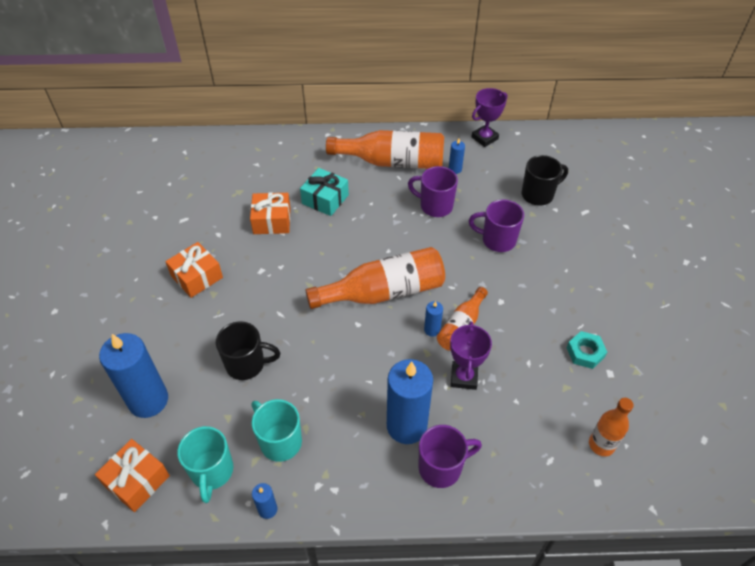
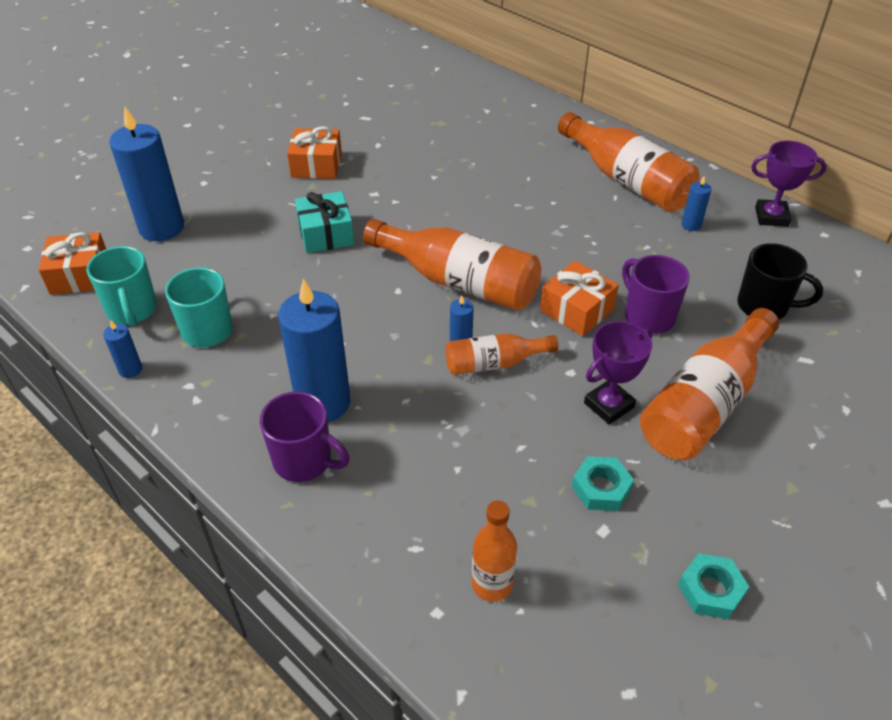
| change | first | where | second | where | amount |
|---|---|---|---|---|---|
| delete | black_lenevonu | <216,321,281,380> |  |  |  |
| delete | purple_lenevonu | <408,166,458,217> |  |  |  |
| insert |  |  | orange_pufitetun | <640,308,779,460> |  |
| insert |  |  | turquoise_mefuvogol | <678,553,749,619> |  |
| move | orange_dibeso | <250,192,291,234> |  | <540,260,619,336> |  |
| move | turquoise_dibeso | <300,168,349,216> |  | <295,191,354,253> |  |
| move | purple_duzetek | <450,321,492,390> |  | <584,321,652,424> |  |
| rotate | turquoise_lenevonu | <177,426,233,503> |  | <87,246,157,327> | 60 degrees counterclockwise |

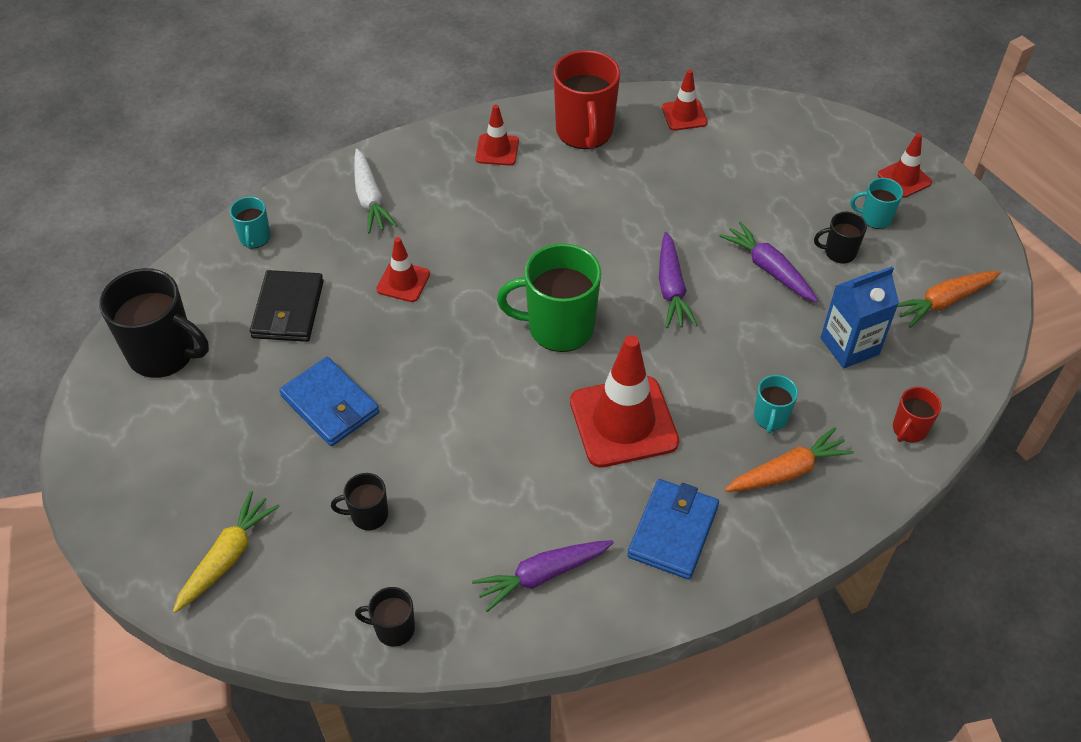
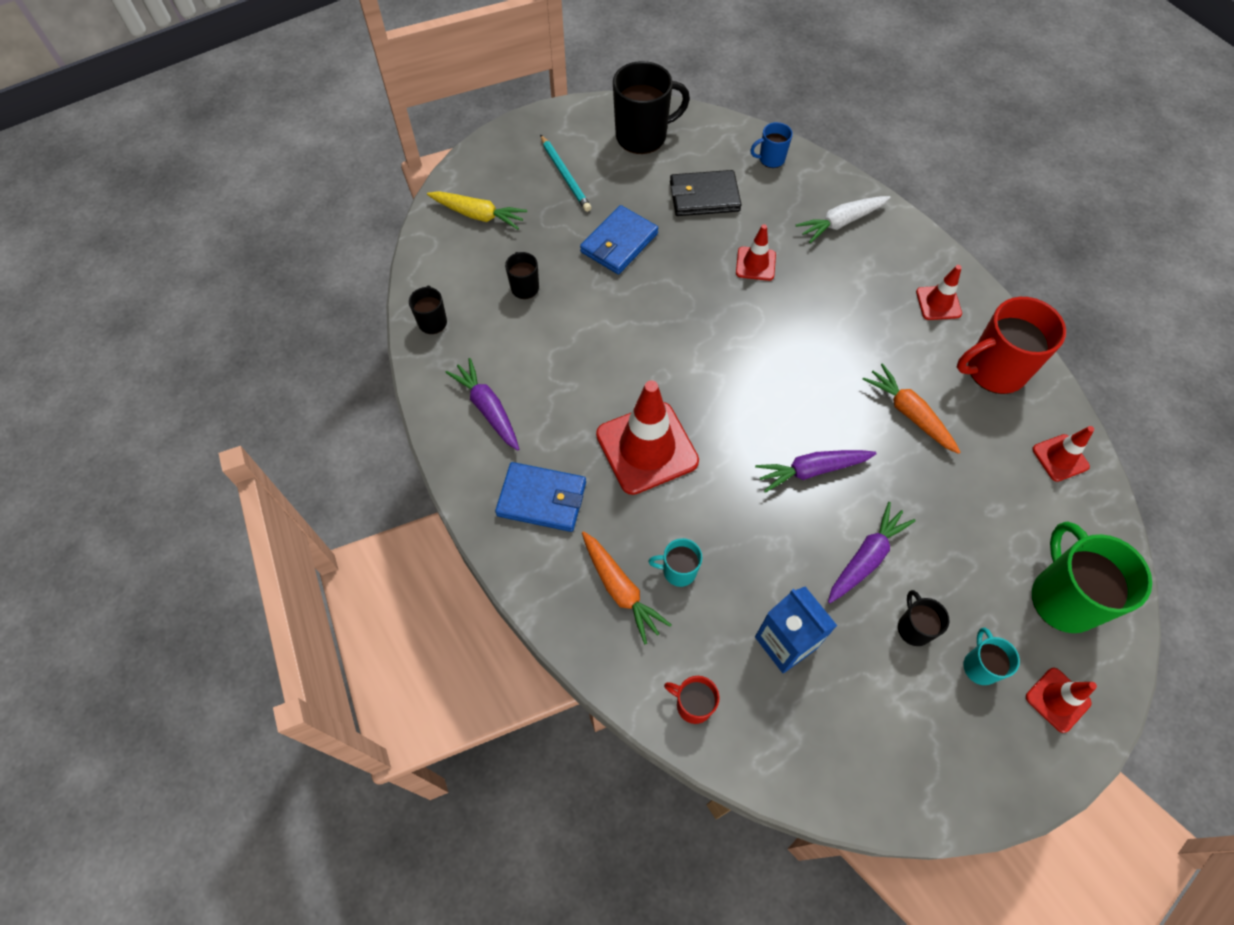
| change | first | where | second | where | amount |
|---|---|---|---|---|---|
| insert |  |  | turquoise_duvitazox | <540,134,591,212> |  |
| move | green_lenevonu | <497,243,601,352> |  | <1032,521,1152,633> |  |
| move | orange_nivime | <897,271,1001,328> |  | <862,363,960,454> |  |
| recolor | turquoise_lenevonu | <230,197,271,250> | blue_lenevonu | <750,122,793,168> |  |
| rotate | black_lenevonu | <99,268,209,378> |  | <613,61,690,154> | 120 degrees counterclockwise |

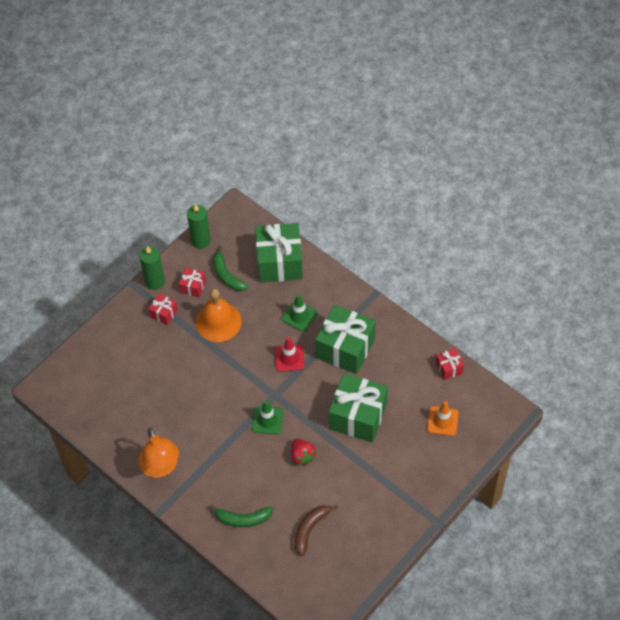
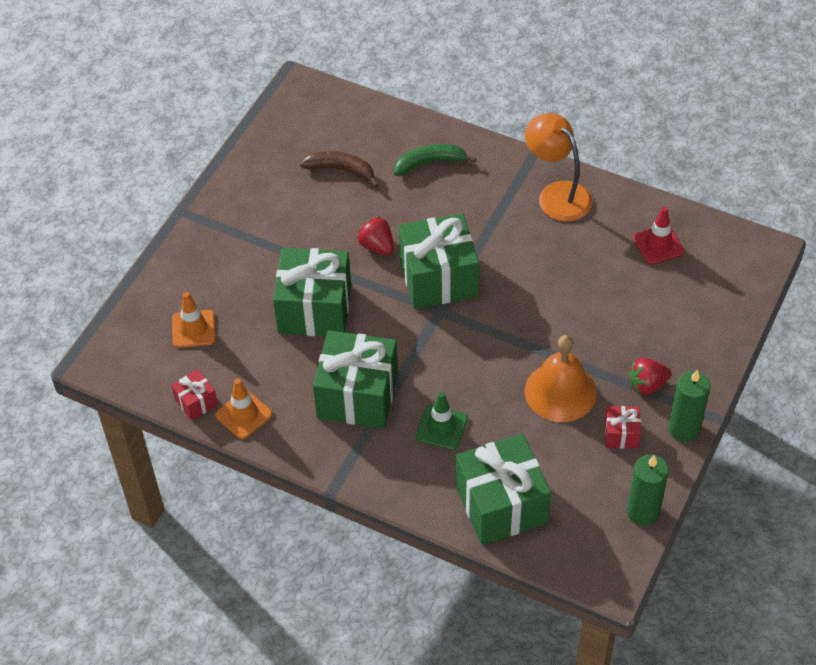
| change | first | where | second | where | amount |
|---|---|---|---|---|---|
| delete | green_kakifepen | <213,246,249,291> |  |  |  |
| insert |  |  | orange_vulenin | <215,379,272,439> |  |
| move | red_vulenin | <275,337,305,372> |  | <633,207,684,265> |  |
| replace | red_dibeso | <148,294,178,325> | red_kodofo | <628,358,671,395> |  |
| replace | green_vulenin | <252,400,283,434> | green_dibeso | <399,213,479,309> |  |
| rotate | brown_kakifepen | <295,505,339,556> |  | <300,151,379,188> | 90 degrees counterclockwise |

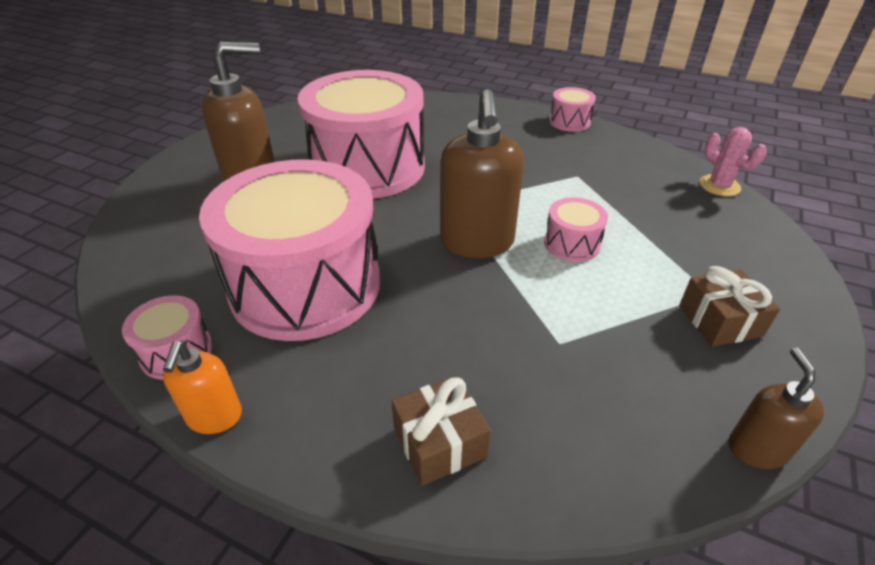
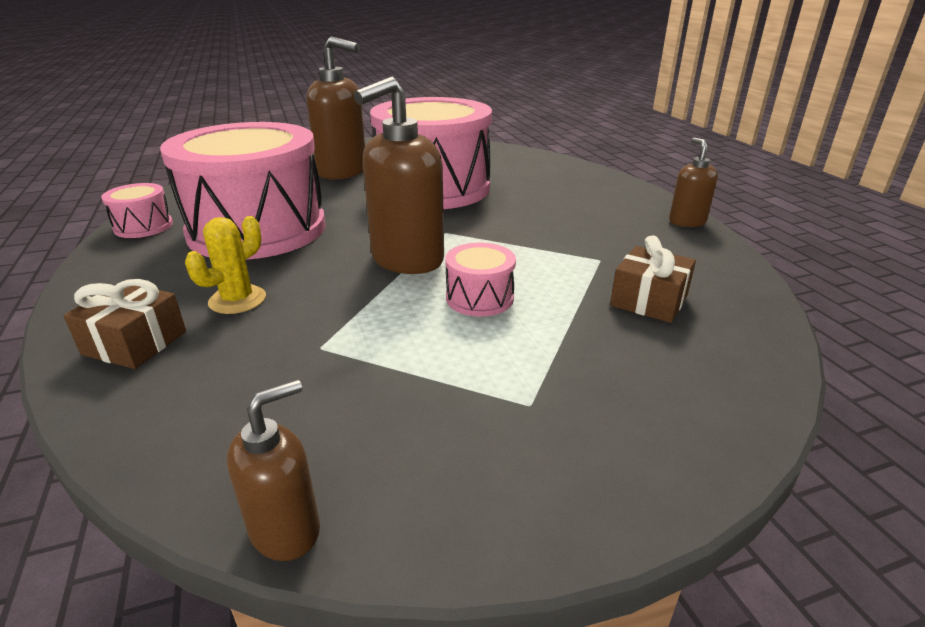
| change | first | where | second | where | amount |
|---|---|---|---|---|---|
| delete | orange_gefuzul | <163,341,242,434> |  |  |  |
| delete | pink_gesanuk | <699,127,767,196> |  |  |  |
| insert |  |  | yellow_gesanuk | <185,216,266,314> |  |
| move | brown_dibeso | <679,266,780,347> |  | <610,235,696,323> |  |
| replace | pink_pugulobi | <549,87,596,132> | brown_gefuzul | <669,138,718,227> |  |

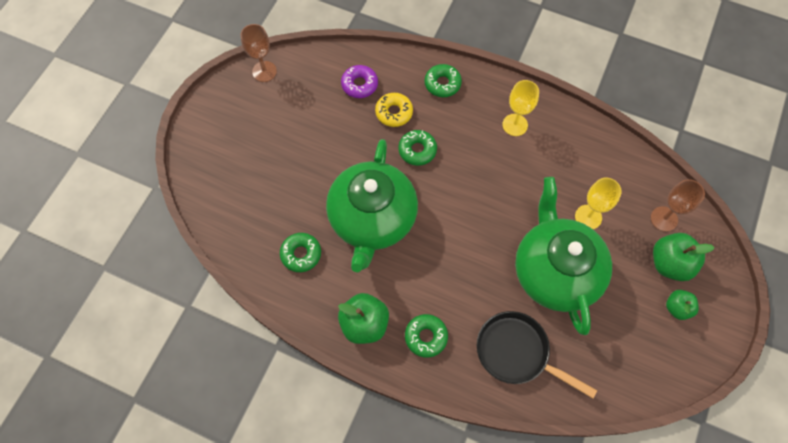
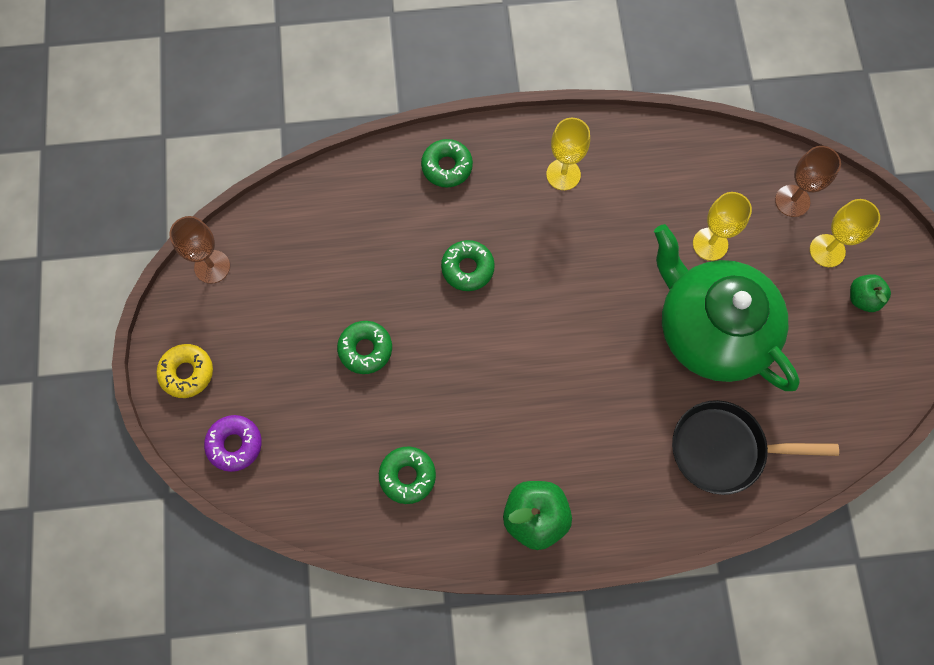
| change | first | where | second | where | amount |
|---|---|---|---|---|---|
| delete | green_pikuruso | <326,139,418,272> |  |  |  |
| move | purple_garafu | <341,65,378,98> |  | <204,415,262,472> |  |
| move | yellow_garafu | <375,93,413,127> |  | <156,344,213,398> |  |
| move | green_garafu | <405,314,448,358> |  | <337,321,392,374> |  |
| replace | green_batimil | <653,233,715,281> | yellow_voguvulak | <810,199,880,267> |  |

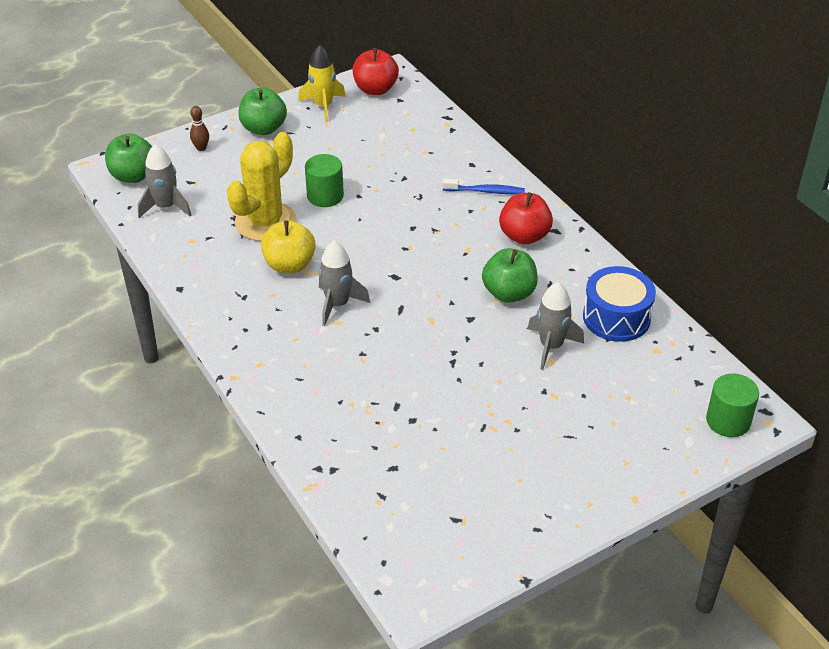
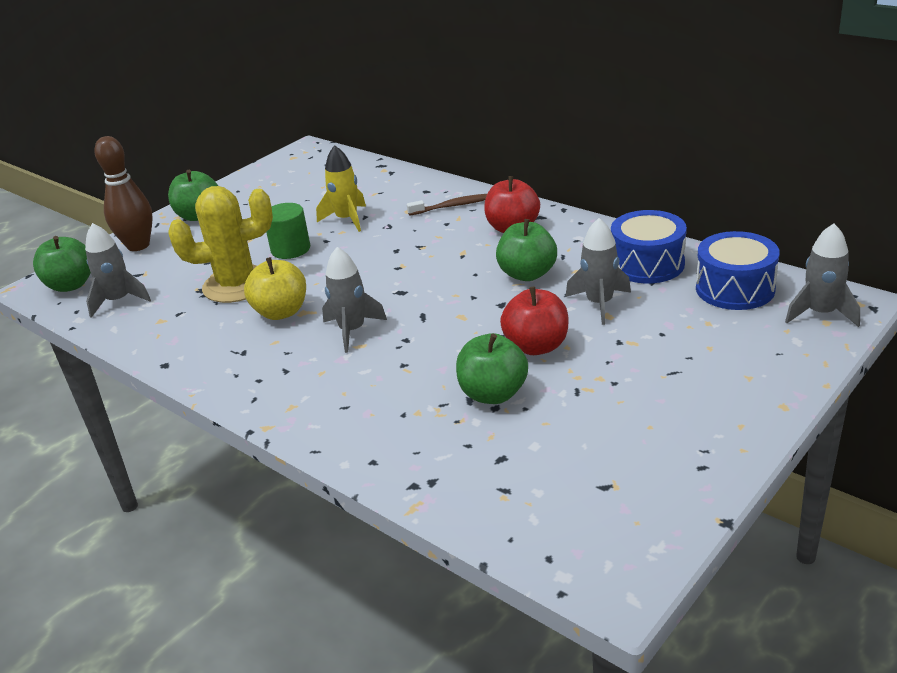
| change | first | where | second | where | amount |
|---|---|---|---|---|---|
| insert |  |  | green_batimil | <456,333,528,404> |  |
| insert |  |  | blue_pugulobi | <696,231,780,310> |  |
| move | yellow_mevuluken | <298,45,346,122> |  | <316,145,366,232> |  |
| move | red_batimil | <353,48,399,95> |  | <500,287,568,355> |  |
| replace | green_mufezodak | <706,373,759,437> | grey_mevuluken | <785,223,860,327> |  |
| recolor | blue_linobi | <442,179,525,194> | brown_linobi | <407,194,487,216> |  |
| rotate | yellow_gesanuk | <227,132,296,241> |  | <168,186,273,303> | 60 degrees clockwise |
| resize | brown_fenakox | <190,106,209,151> |  | <94,136,153,251> | x2.14 |

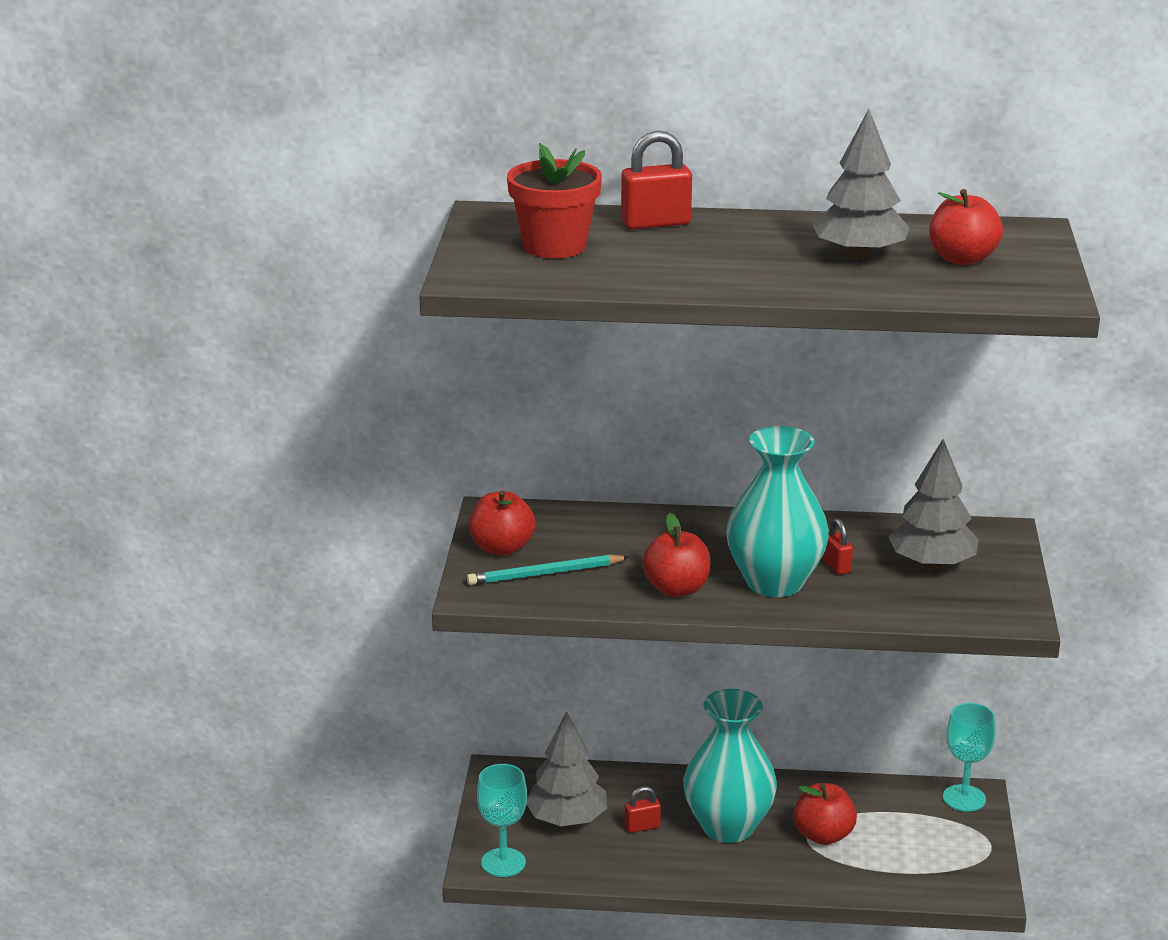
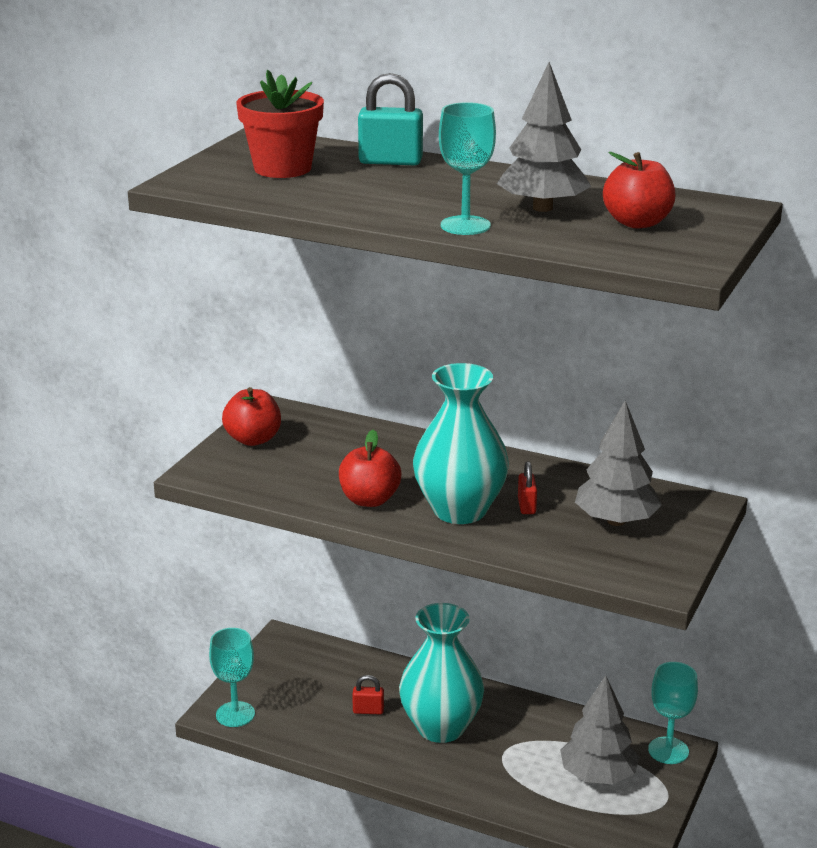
| change | first | where | second | where | amount |
|---|---|---|---|---|---|
| delete | turquoise_duvitazox | <467,555,629,585> |  |  |  |
| delete | red_batimil | <793,783,857,845> |  |  |  |
| insert |  |  | turquoise_voguvulak | <439,102,496,235> |  |
| move | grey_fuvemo | <526,711,607,826> |  | <560,675,639,784> |  |
| recolor | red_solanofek | <621,131,692,229> | turquoise_solanofek | <358,73,423,165> |  |

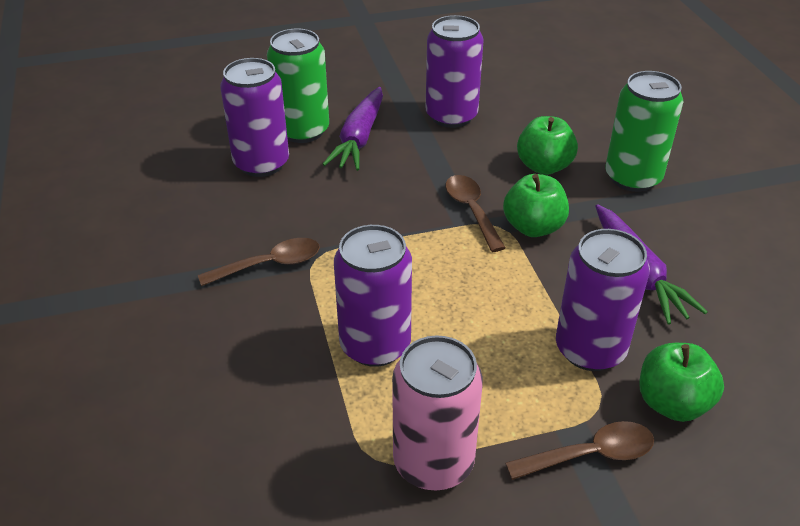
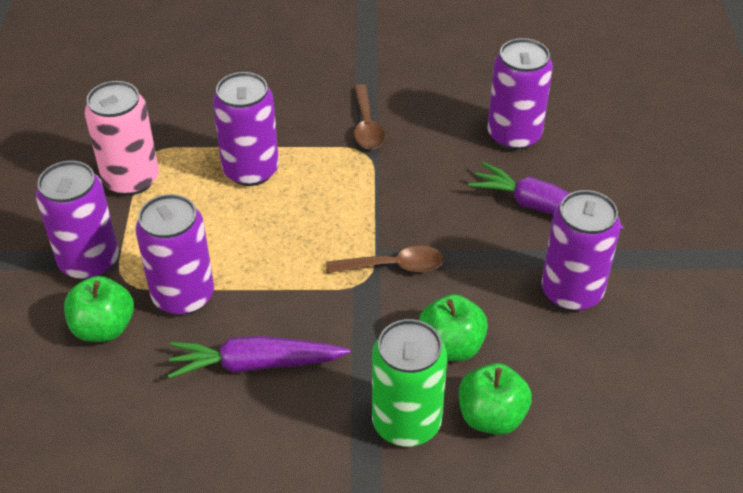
| change | first | where | second | where | amount |
|---|---|---|---|---|---|
| delete | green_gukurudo | <267,29,329,143> |  |  |  |
| move | green_batimil | <503,174,569,237> |  | <459,363,532,435> |  |
| replace | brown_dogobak | <505,421,654,480> | purple_gukurudo | <36,161,119,280> |  |

